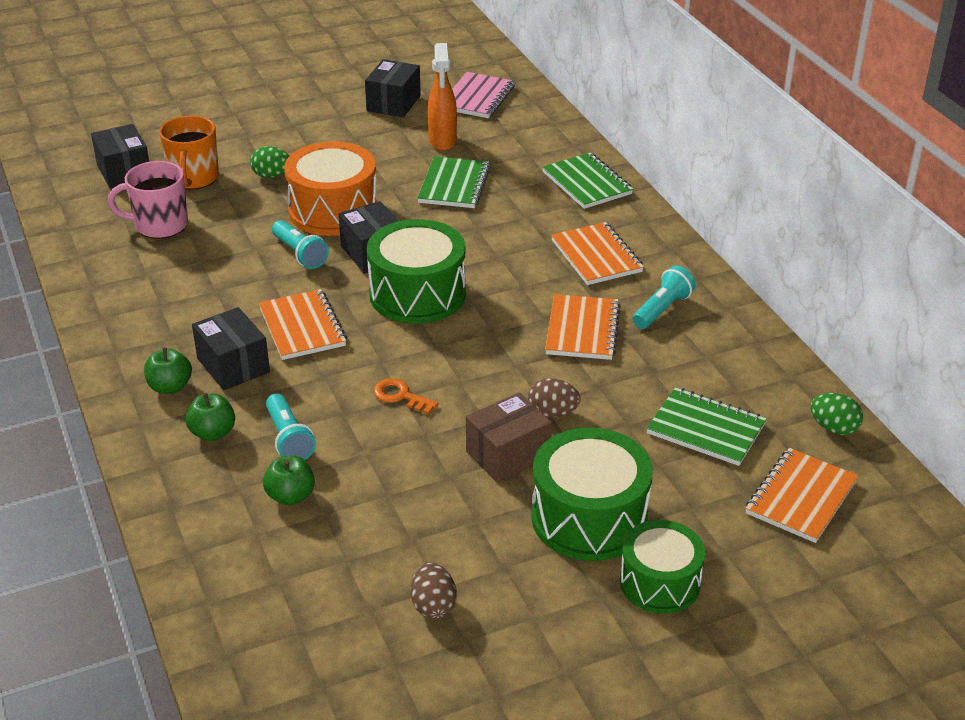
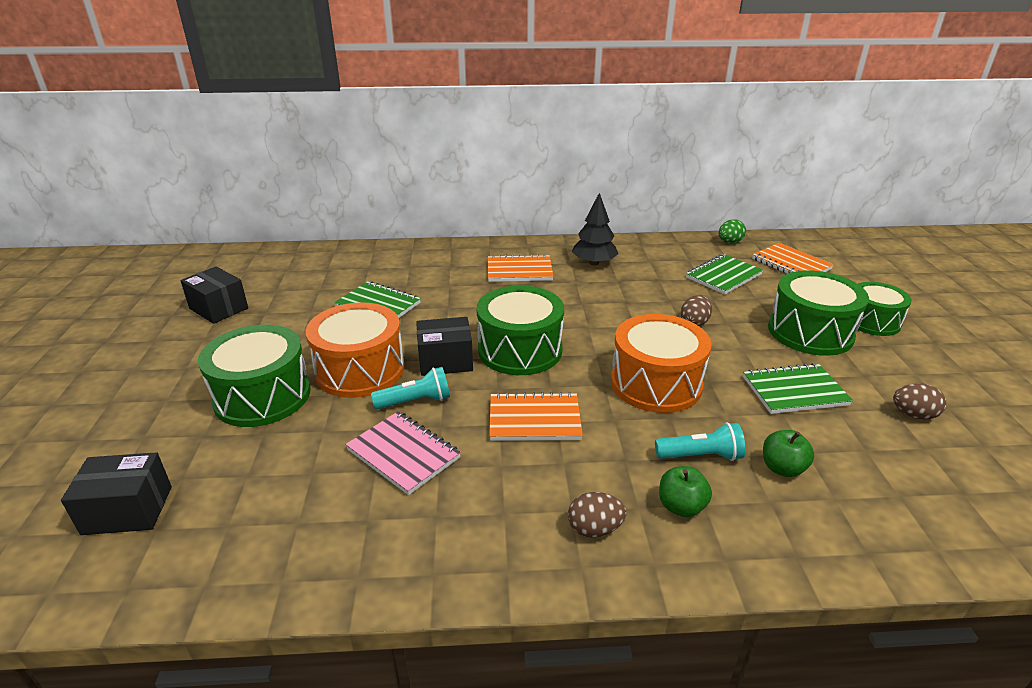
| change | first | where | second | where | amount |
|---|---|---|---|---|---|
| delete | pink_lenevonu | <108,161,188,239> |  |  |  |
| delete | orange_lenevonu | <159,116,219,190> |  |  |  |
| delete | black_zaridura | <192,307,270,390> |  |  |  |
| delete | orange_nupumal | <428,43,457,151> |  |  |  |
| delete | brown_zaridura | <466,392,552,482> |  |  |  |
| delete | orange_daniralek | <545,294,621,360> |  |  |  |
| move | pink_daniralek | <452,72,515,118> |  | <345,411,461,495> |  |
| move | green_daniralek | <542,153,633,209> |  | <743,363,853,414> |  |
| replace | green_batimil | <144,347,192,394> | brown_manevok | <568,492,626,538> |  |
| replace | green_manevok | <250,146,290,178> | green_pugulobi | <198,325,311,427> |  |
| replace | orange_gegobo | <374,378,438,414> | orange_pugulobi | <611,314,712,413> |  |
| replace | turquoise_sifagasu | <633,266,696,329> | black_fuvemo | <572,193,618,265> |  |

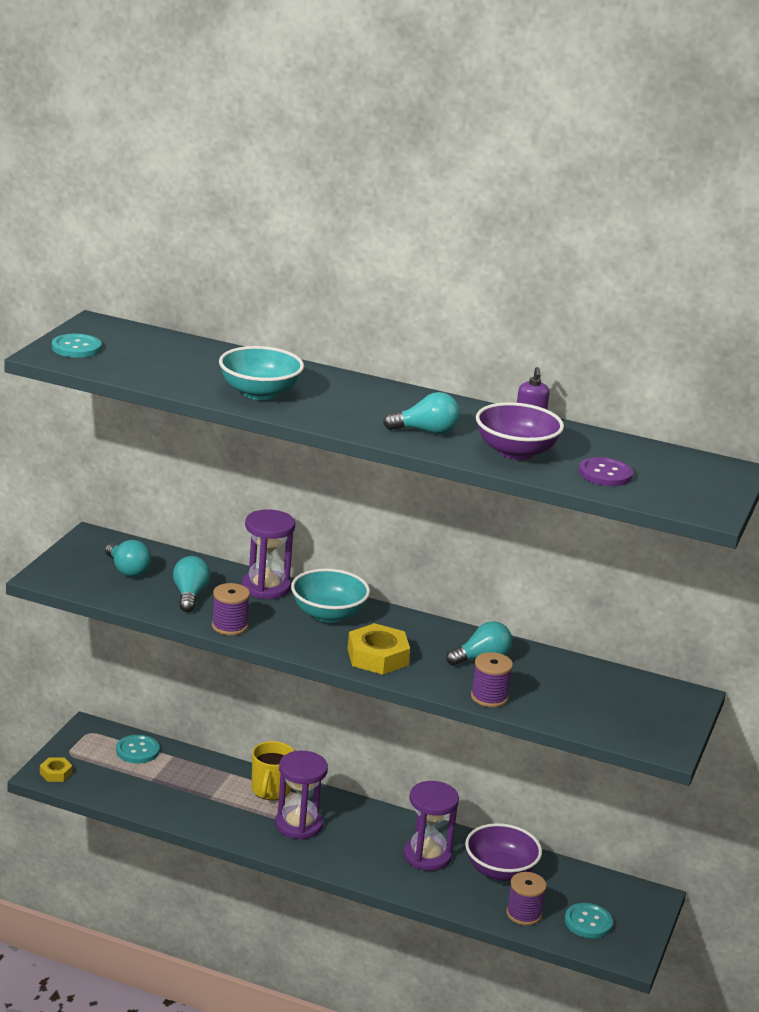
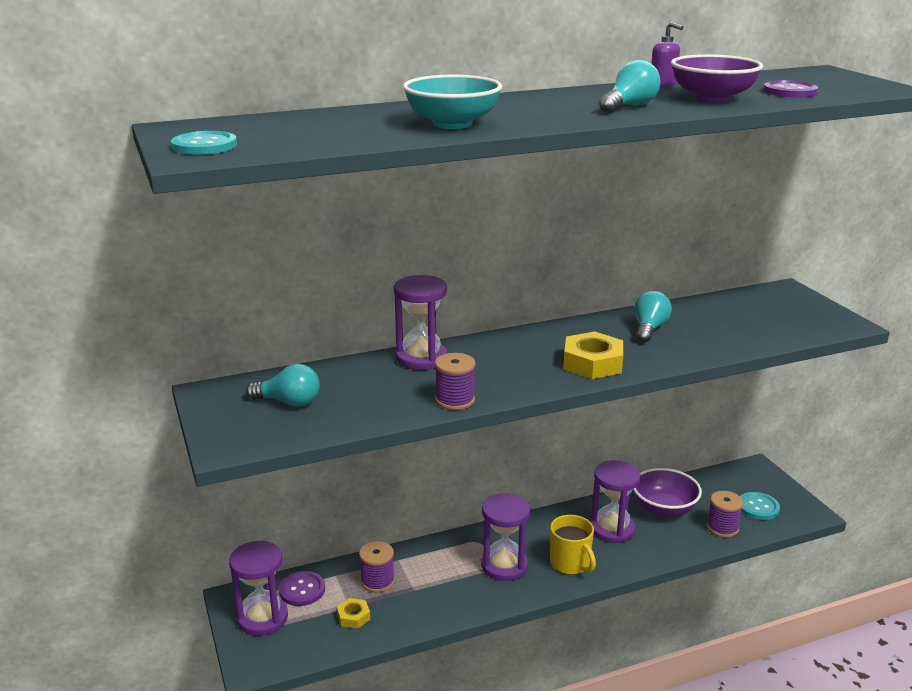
| change | first | where | second | where | amount |
|---|---|---|---|---|---|
| delete | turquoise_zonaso | <173,556,211,612> |  |  |  |
| delete | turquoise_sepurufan | <291,568,370,623> |  |  |  |
| insert |  |  | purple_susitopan | <229,540,288,636> |  |
| move | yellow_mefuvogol | <40,758,72,782> |  | <337,598,370,629> |  |
| move | yellow_lenevonu | <252,741,294,800> |  | <550,515,596,575> |  |
| move | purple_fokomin | <471,652,513,707> |  | <359,541,395,593> |  |
| recolor | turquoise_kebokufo | <116,735,160,763> | purple_kebokufo | <279,571,325,606> |  |

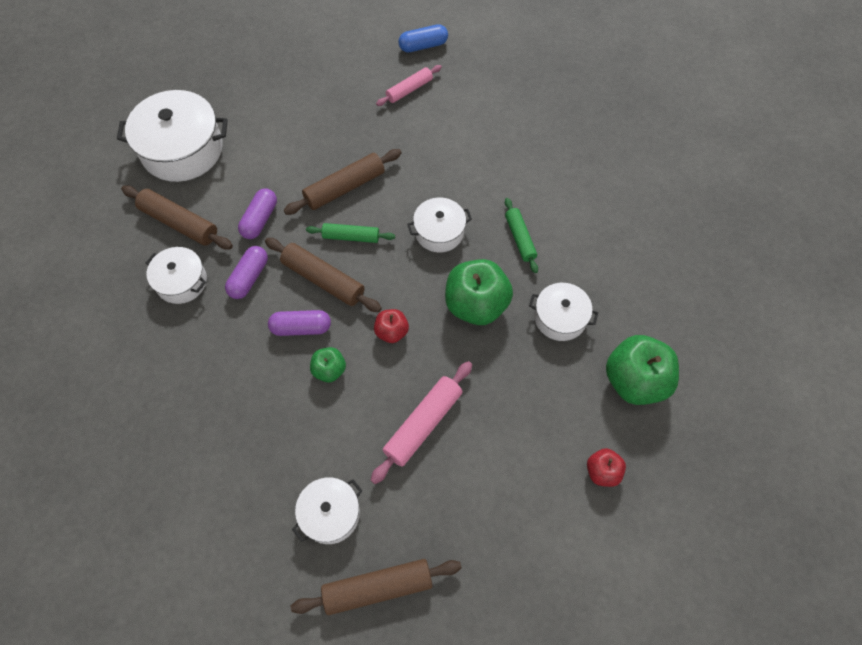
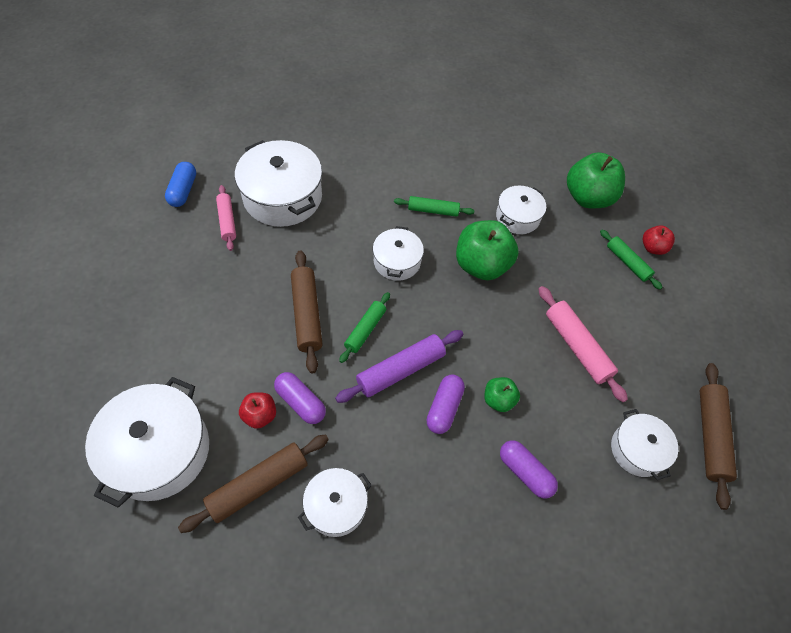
| change | first | where | second | where | amount |
|---|---|---|---|---|---|
| insert |  |  | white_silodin | <235,140,322,227> |  |
| insert |  |  | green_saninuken | <600,230,663,290> |  |
| move | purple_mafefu | <225,246,268,299> |  | <500,440,558,498> |  |
| move | red_batimil | <374,309,409,343> |  | <239,392,276,429> |  |
| recolor | brown_saninuken | <265,238,382,312> | purple_saninuken | <335,330,463,403> |  |

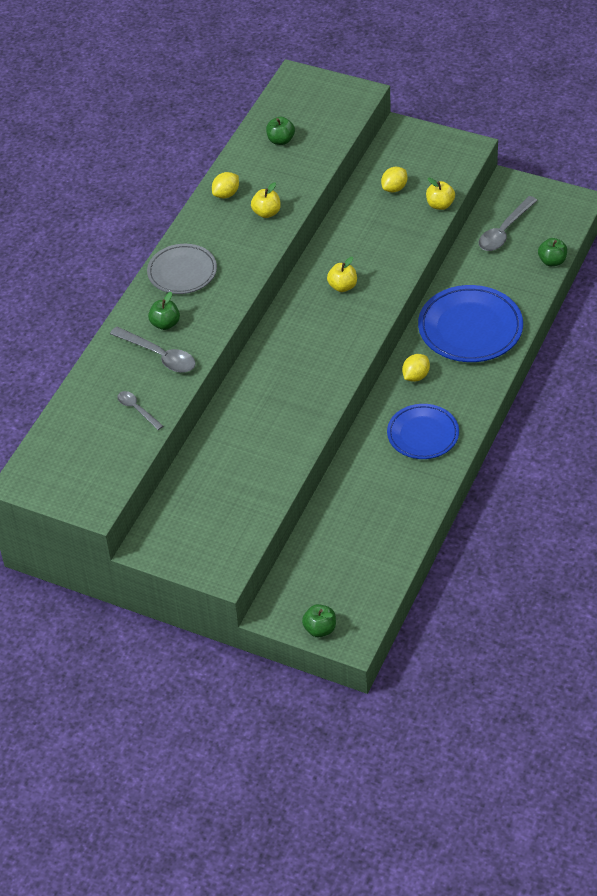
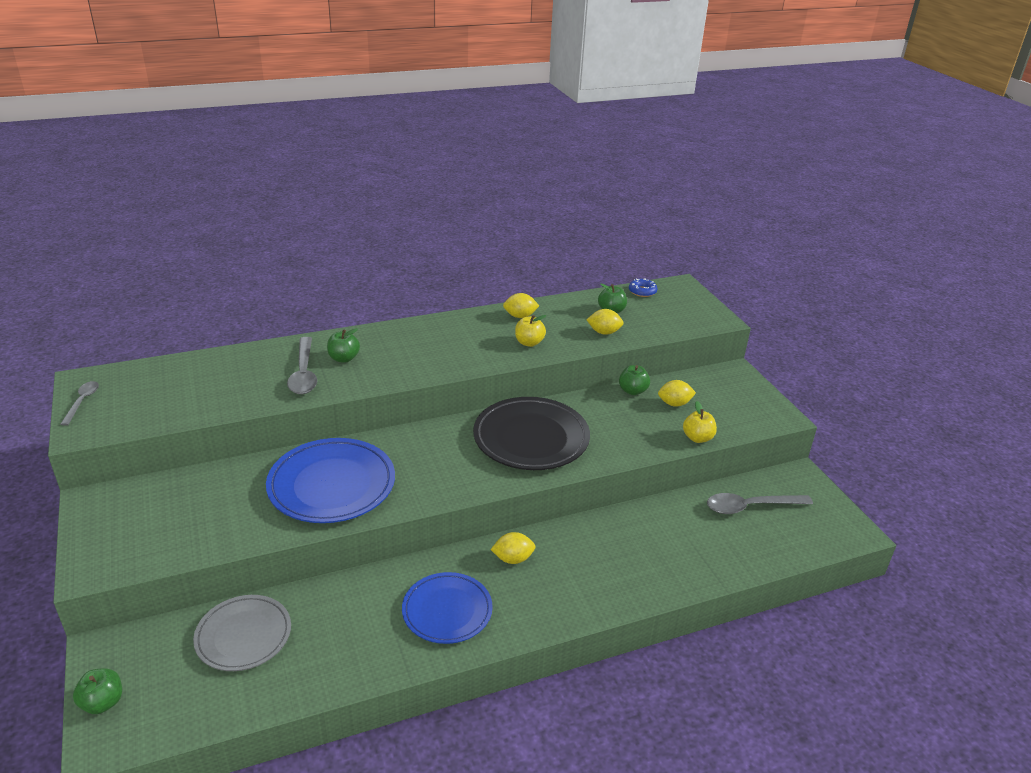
| change | first | where | second | where | amount |
|---|---|---|---|---|---|
| insert |  |  | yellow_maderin | <587,309,624,335> |  |
| insert |  |  | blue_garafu | <629,278,657,297> |  |
| move | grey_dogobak | <117,391,163,430> |  | <61,381,99,426> |  |
| move | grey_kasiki | <147,244,217,294> |  | <193,595,291,671> |  |
| move | blue_kasiki | <418,285,523,362> |  | <266,438,395,523> |  |
| move | green_batimil | <538,238,567,266> |  | <619,365,650,395> |  |
| replace | yellow_batimil | <327,257,357,292> | black_kasiki | <473,397,590,470> |  |

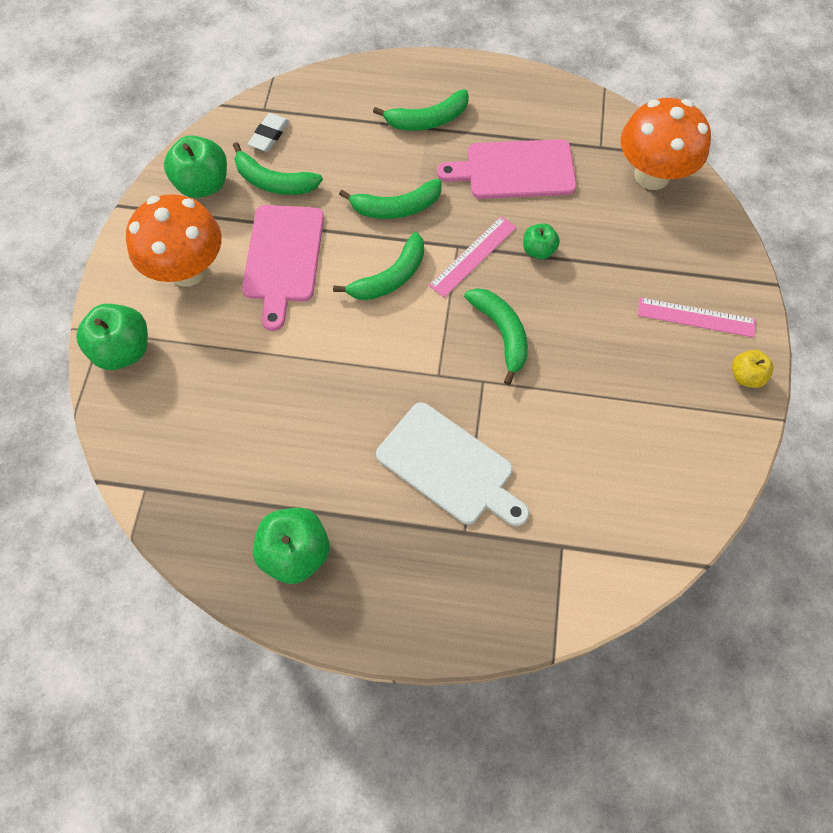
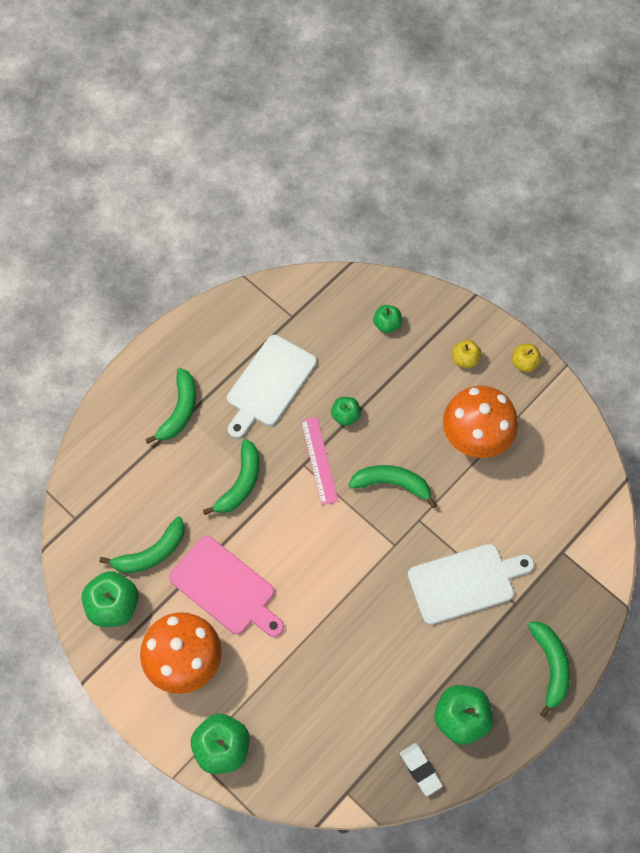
| change | first | where | second | where | amount |
|---|---|---|---|---|---|
| insert |  |  | green_batimil | <373,305,402,333> |  |
| move | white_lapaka | <248,113,289,152> |  | <400,743,443,796> |  |
| move | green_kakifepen | <333,232,424,300> |  | <528,622,570,718> |  |
| move | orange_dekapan | <621,98,711,190> |  | <443,386,518,458> |  |
| replace | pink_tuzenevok | <638,297,756,338> | yellow_batimil | <452,340,481,368> |  |
| recolor | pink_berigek | <437,139,577,199> | white_berigek | <227,335,317,439> |  |

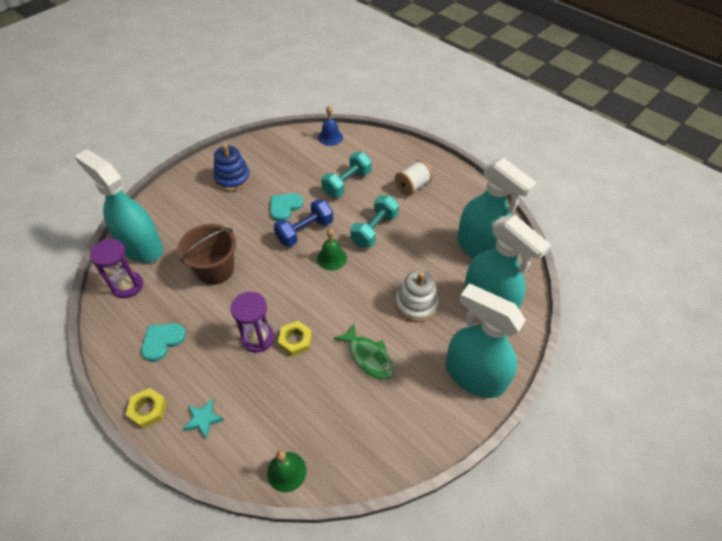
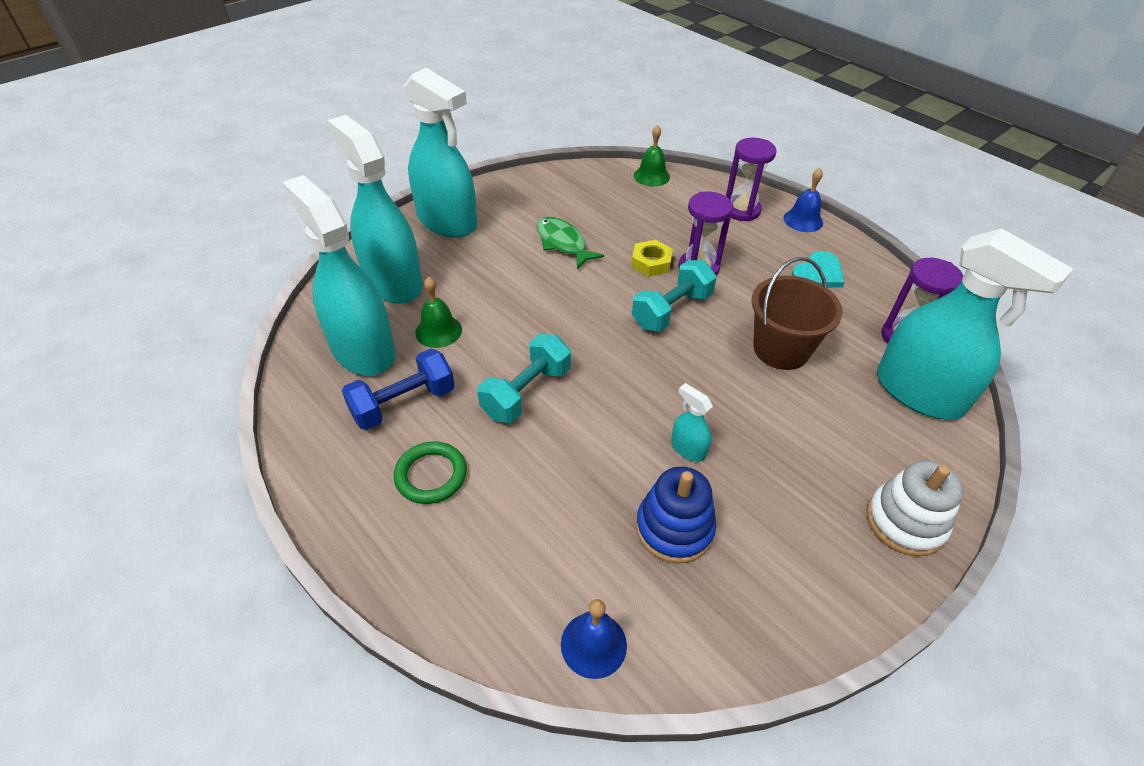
| change | first | where | second | where | amount |
|---|---|---|---|---|---|
| move | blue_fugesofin | <213,144,251,191> |  | <636,466,716,564> |  |
| move | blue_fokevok | <274,199,333,247> |  | <342,349,455,430> |  |
| move | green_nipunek | <317,228,347,271> |  | <415,277,462,348> |  |
| move | turquoise_fokevok | <321,152,372,198> |  | <632,260,717,332> |  |
| move | white_fugesofin | <395,270,439,322> |  | <866,460,963,557> |  |
| replace | yellow_mefuvogol | <125,388,167,429> | blue_nipunek | <783,168,823,232> |  |
| replace | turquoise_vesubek | <183,399,224,439> | purple_susitopan | <726,138,776,221> |  |
| replace | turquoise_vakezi | <270,193,303,221> | turquoise_nupumal | <671,383,713,462> |  |
| replace | white_fokomin | <395,160,433,196> | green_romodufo | <394,441,467,504> |  |

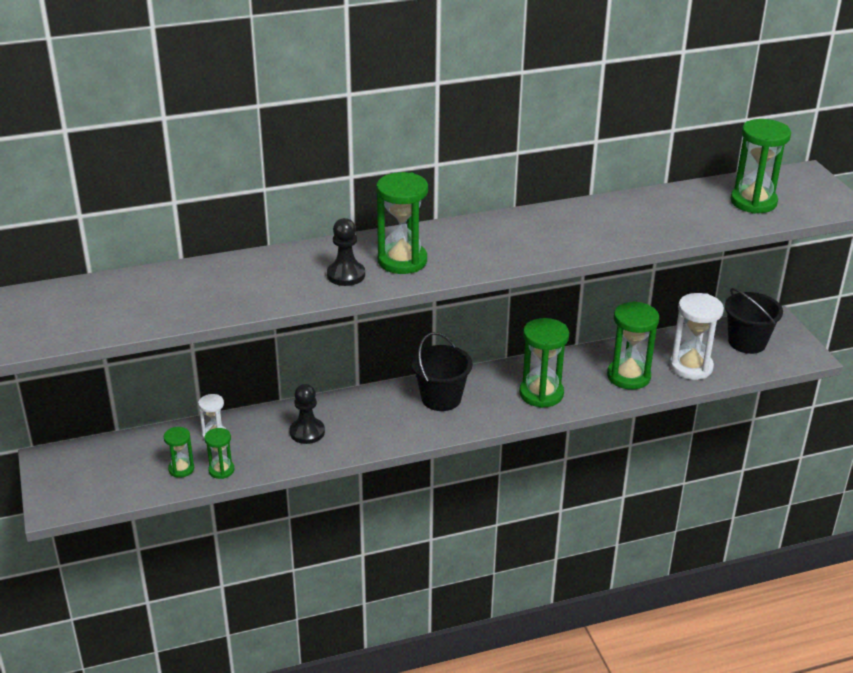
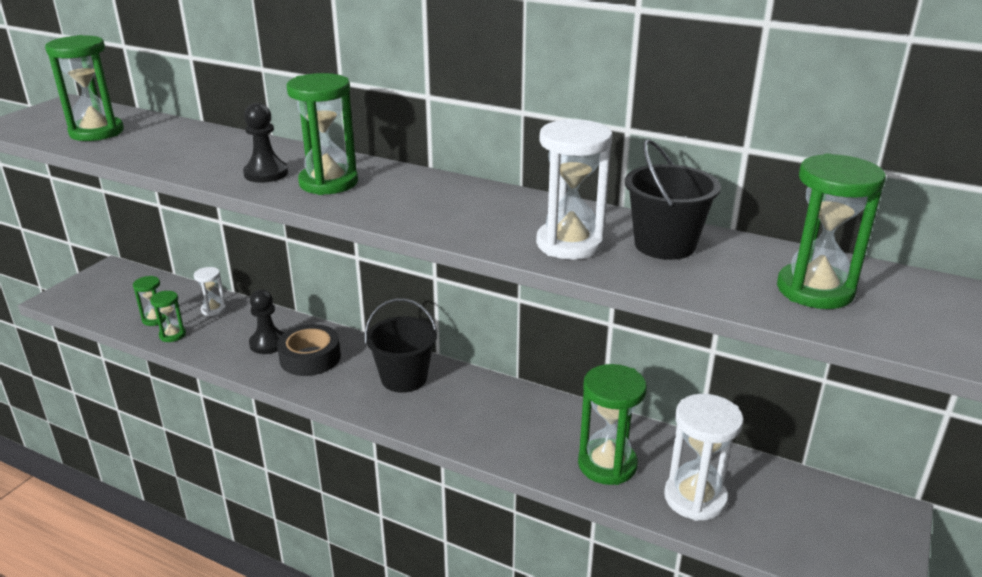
| change | first | where | second | where | amount |
|---|---|---|---|---|---|
| insert |  |  | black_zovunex | <277,324,341,376> |  |
| insert |  |  | white_susitopan | <536,119,612,260> |  |
| move | green_susitopan | <519,318,569,408> |  | <45,35,124,141> |  |
| move | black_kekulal | <725,288,783,354> |  | <625,139,721,260> |  |

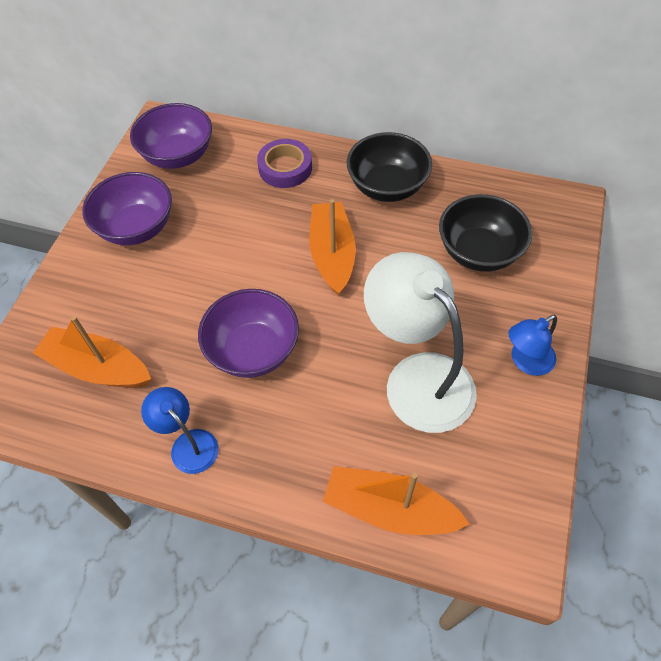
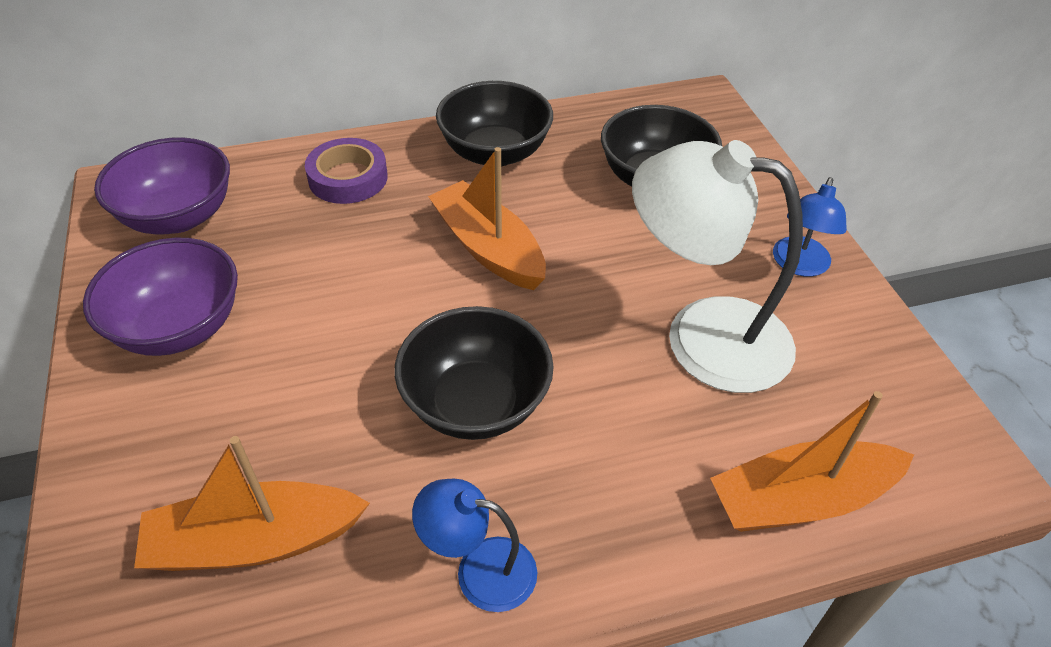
| change | first | where | second | where | amount |
|---|---|---|---|---|---|
| recolor | purple_sepurufan | <198,289,299,378> | black_sepurufan | <394,306,554,440> |  |

